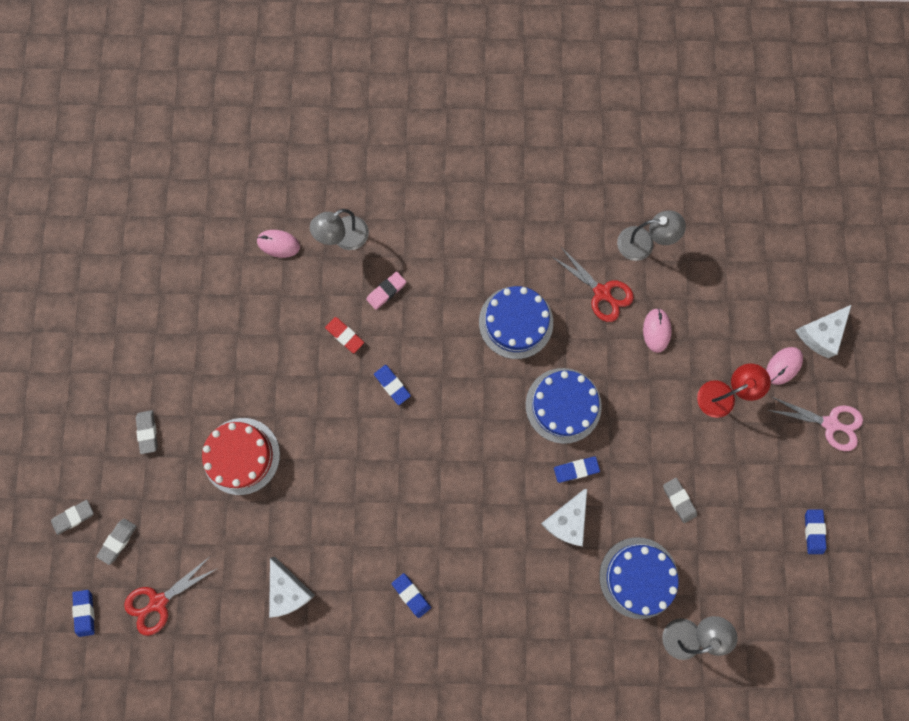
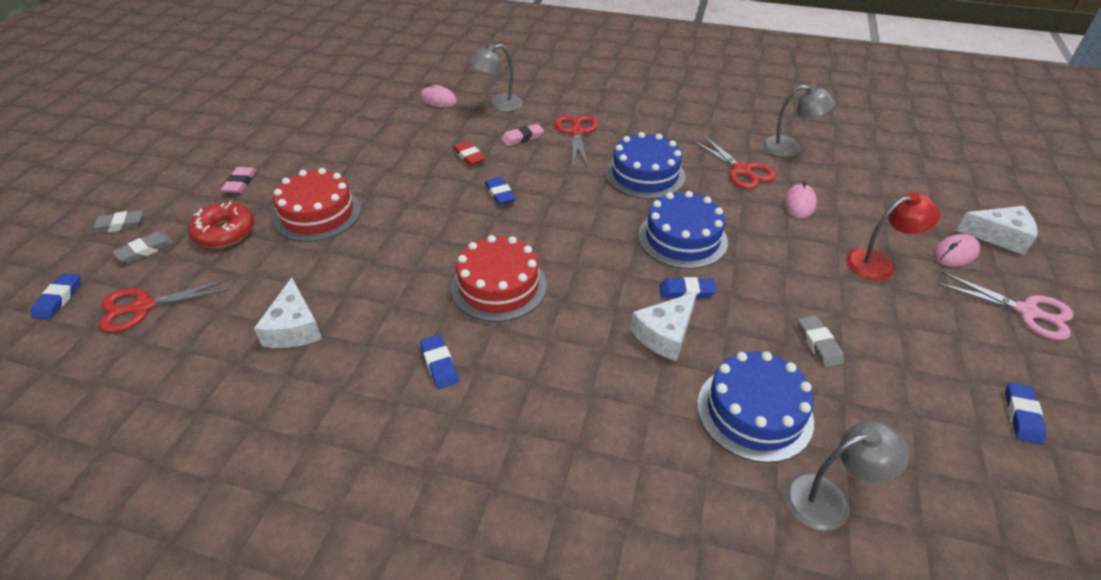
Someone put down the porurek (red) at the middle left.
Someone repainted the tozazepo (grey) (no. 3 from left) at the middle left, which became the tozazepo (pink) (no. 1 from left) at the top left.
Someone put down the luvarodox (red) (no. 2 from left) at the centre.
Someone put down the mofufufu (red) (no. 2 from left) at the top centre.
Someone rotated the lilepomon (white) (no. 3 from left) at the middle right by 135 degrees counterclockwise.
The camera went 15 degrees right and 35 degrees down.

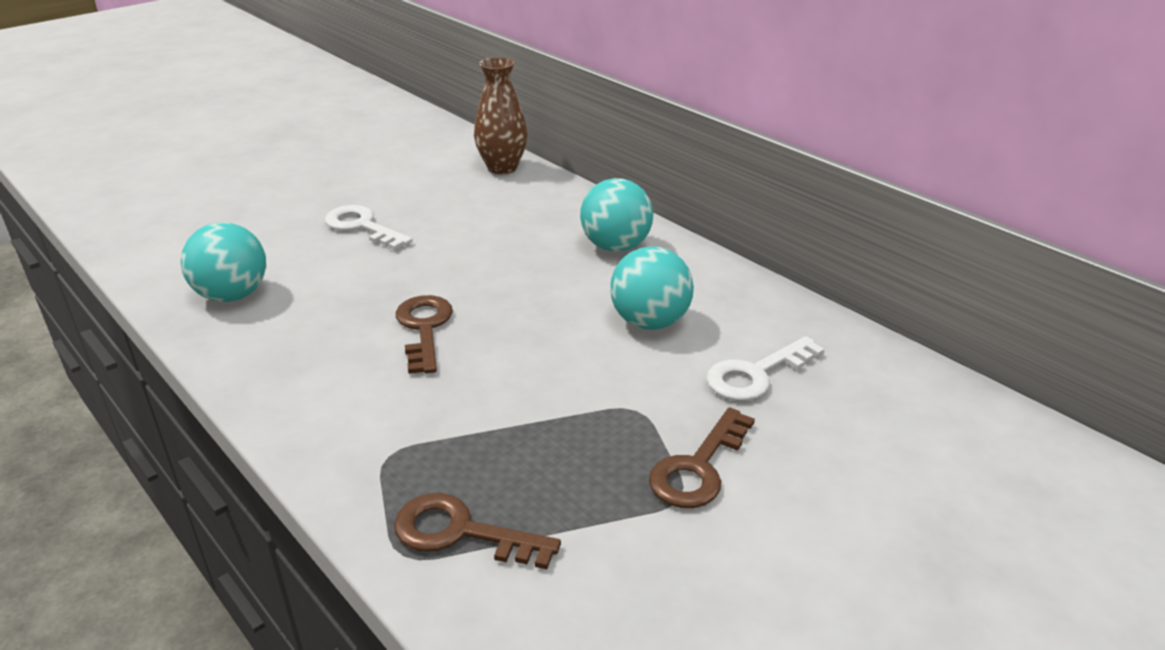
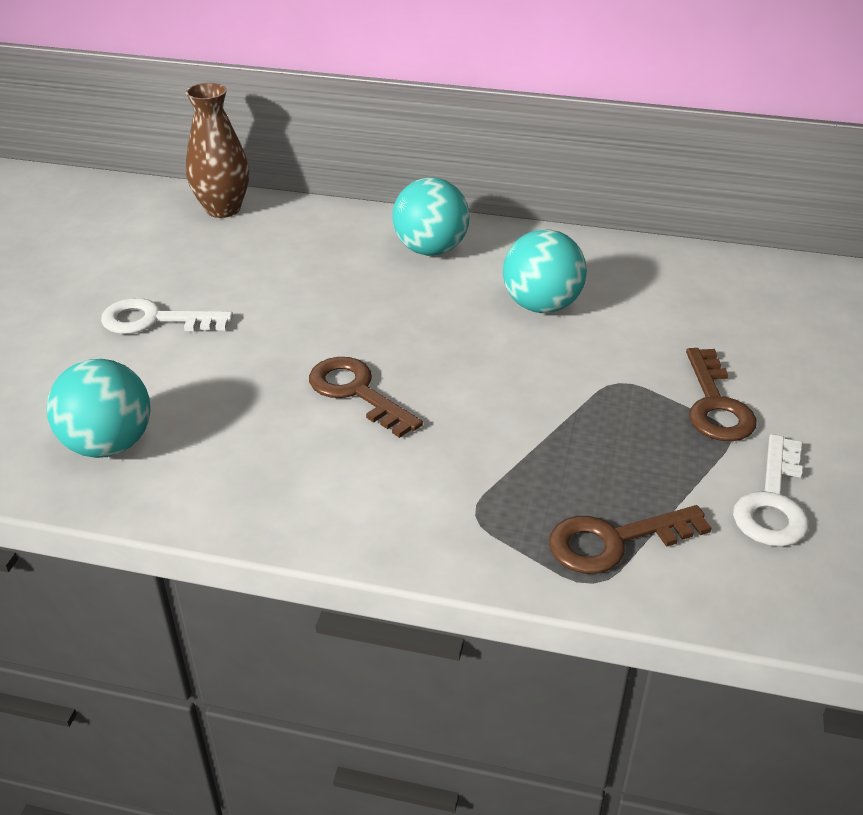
Someone carried the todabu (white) (no. 2 from left) from the centre to the middle right.
The camera went 35 degrees left and 5 degrees up.

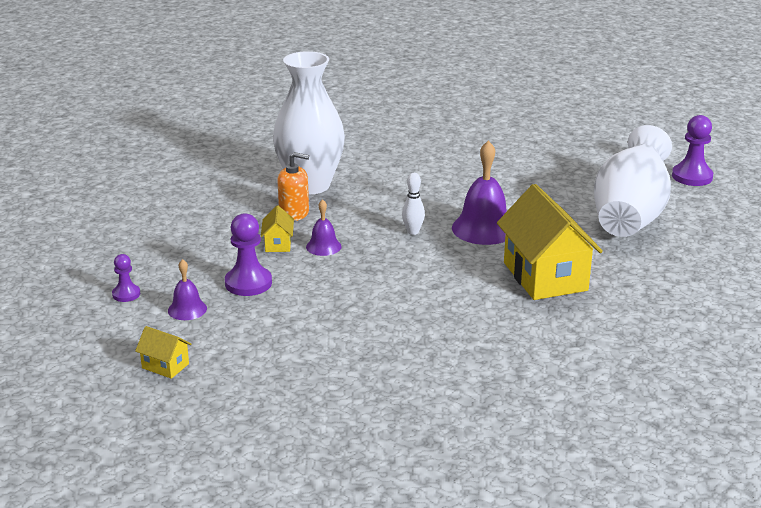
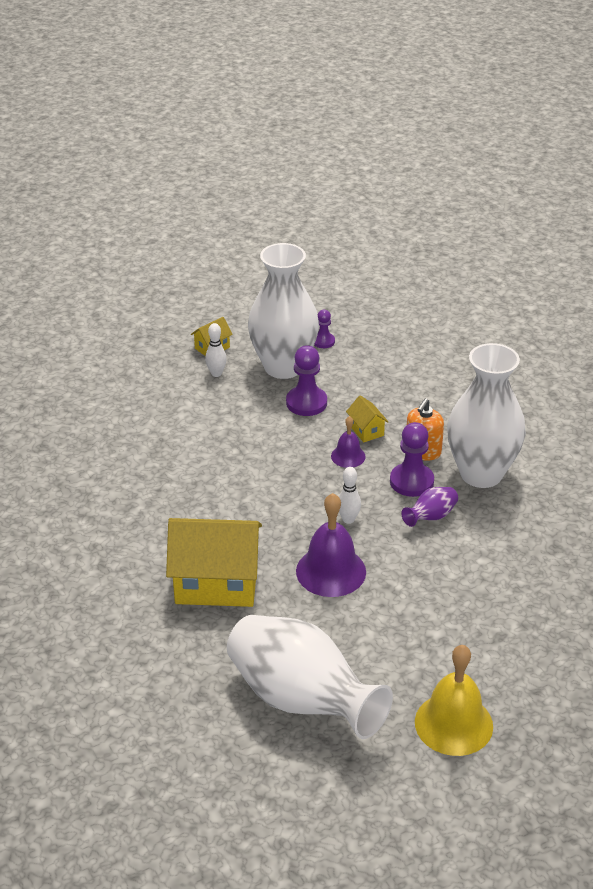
Someone put down the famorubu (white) (no. 1 from left) at the centre.
Someone swapped the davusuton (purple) (no. 1 from left) at the middle left for the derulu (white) (no. 1 from left) at the centre.
Someone rotated the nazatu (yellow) (no. 2 from left in the first image) at the centre by 45 degrees clockwise.
Someone carried the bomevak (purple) (no. 3 from left) from the top right to the middle right.
Someone put down the derulu (purple) at the middle right.
Someone put down the davusuton (yellow) at the bottom right.
The camera went 110 degrees right and 10 degrees up.

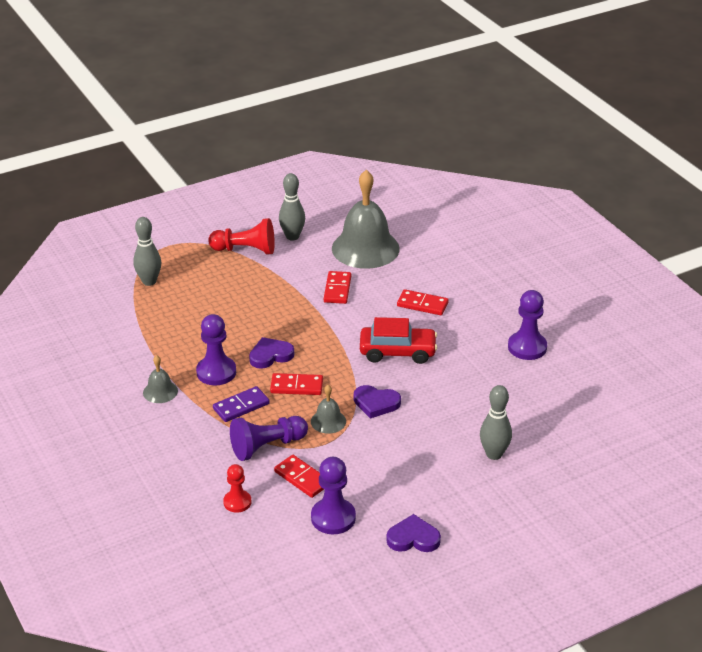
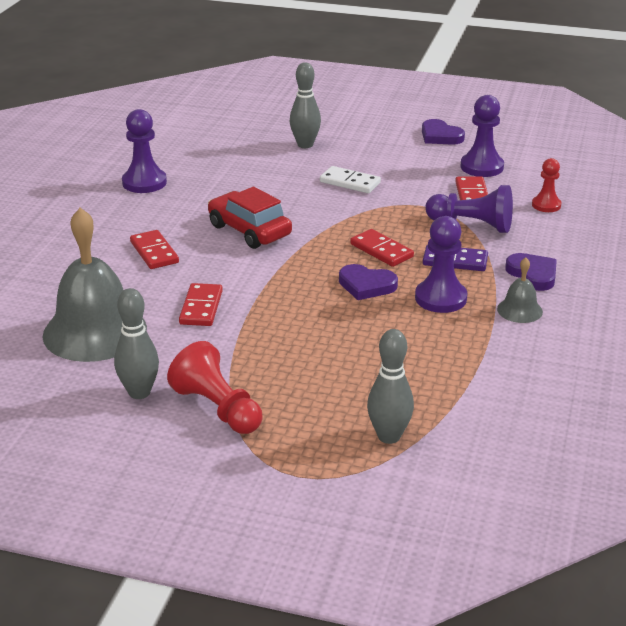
Someone rotated the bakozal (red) (no. 3 from left in the first image) at the centre by 45 degrees counterclockwise.
Someone put down the bakozal (white) at the top centre.
Someone carried the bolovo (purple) (no. 2 from left in the first image) from the centre to the middle right.
Someone took away the davusuton (grey) (no. 2 from left) at the centre.
The camera went 135 degrees left and 5 degrees down.

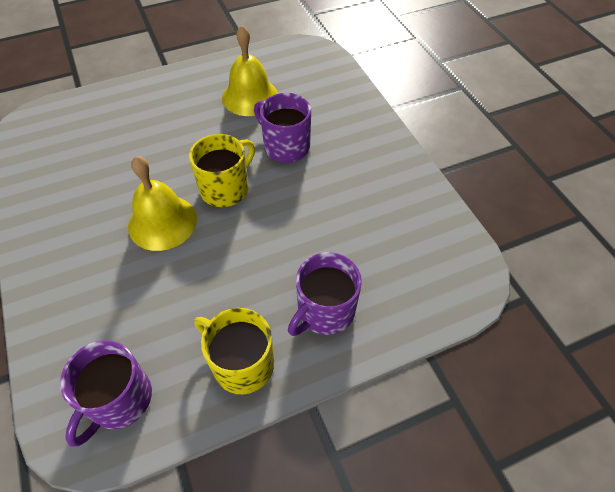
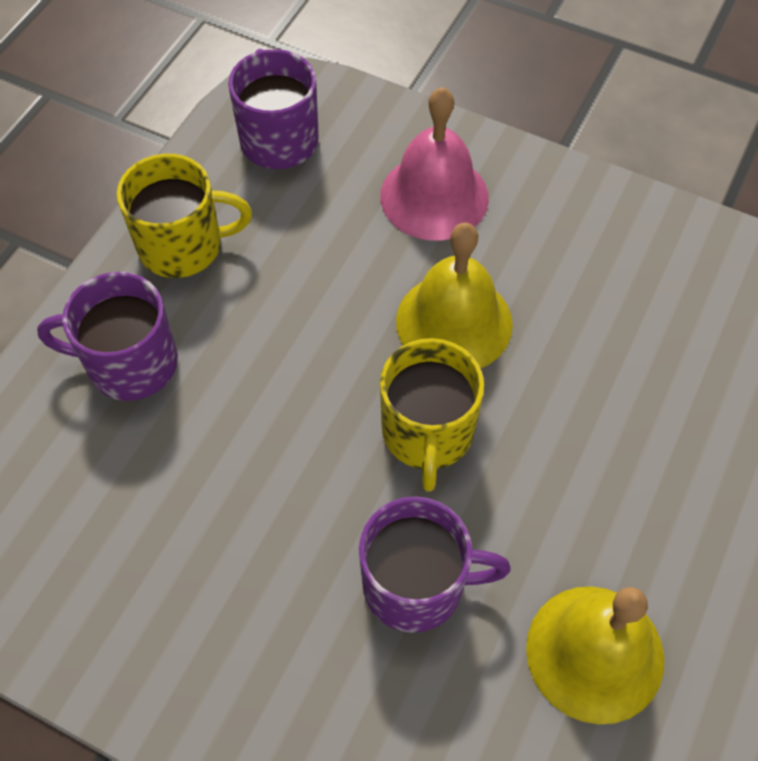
Someone rotated the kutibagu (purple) (no. 3 from left in the first image) at the centre by 90 degrees counterclockwise.
Someone put down the davusuton (pink) at the top centre.
The camera went 140 degrees right and 5 degrees up.

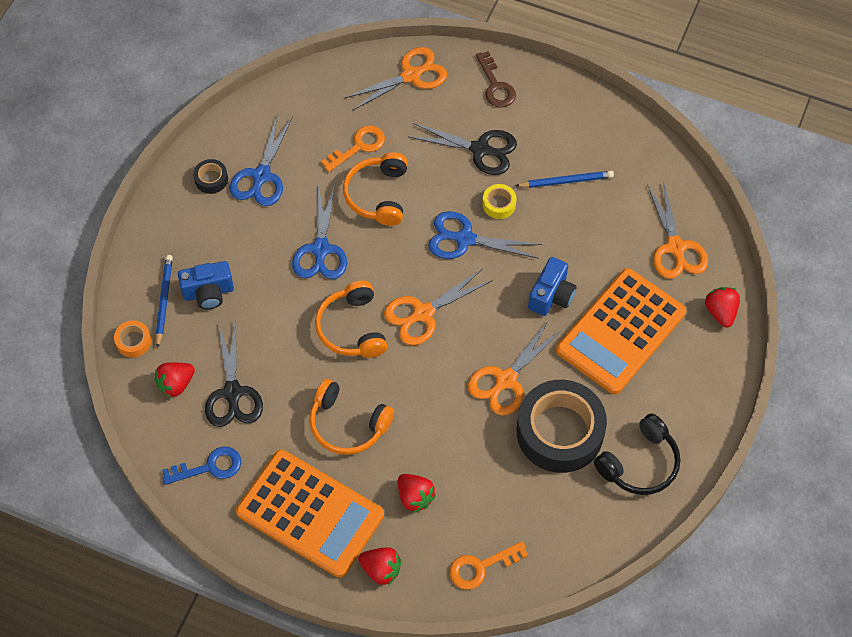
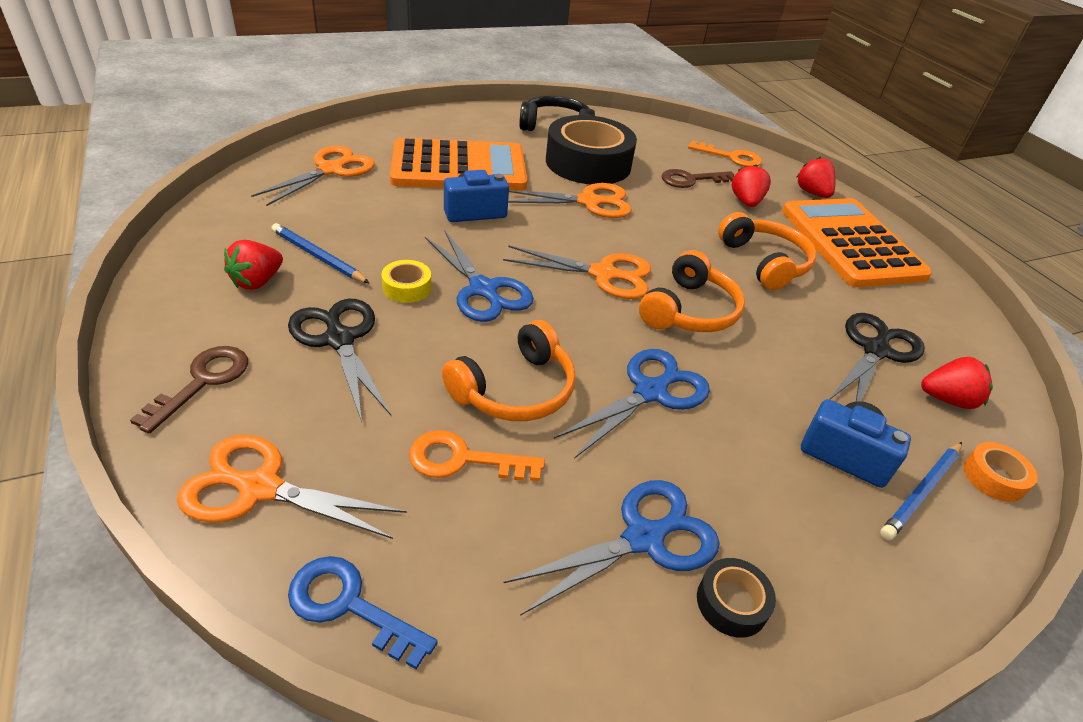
Someone carried the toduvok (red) (no. 4 from left in the first image) from the middle right to the middle left.
Someone carried the todabu (blue) from the bottom left to the bottom centre.
Someone put down the todabu (brown) (no. 2 from left) at the top centre.
The camera went 140 degrees left and 20 degrees down.

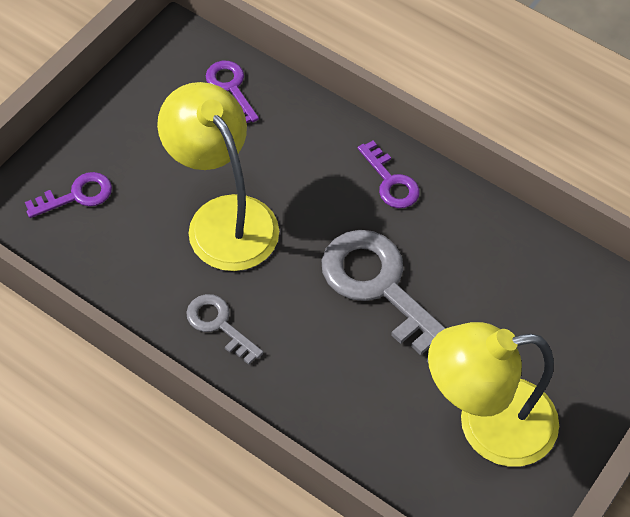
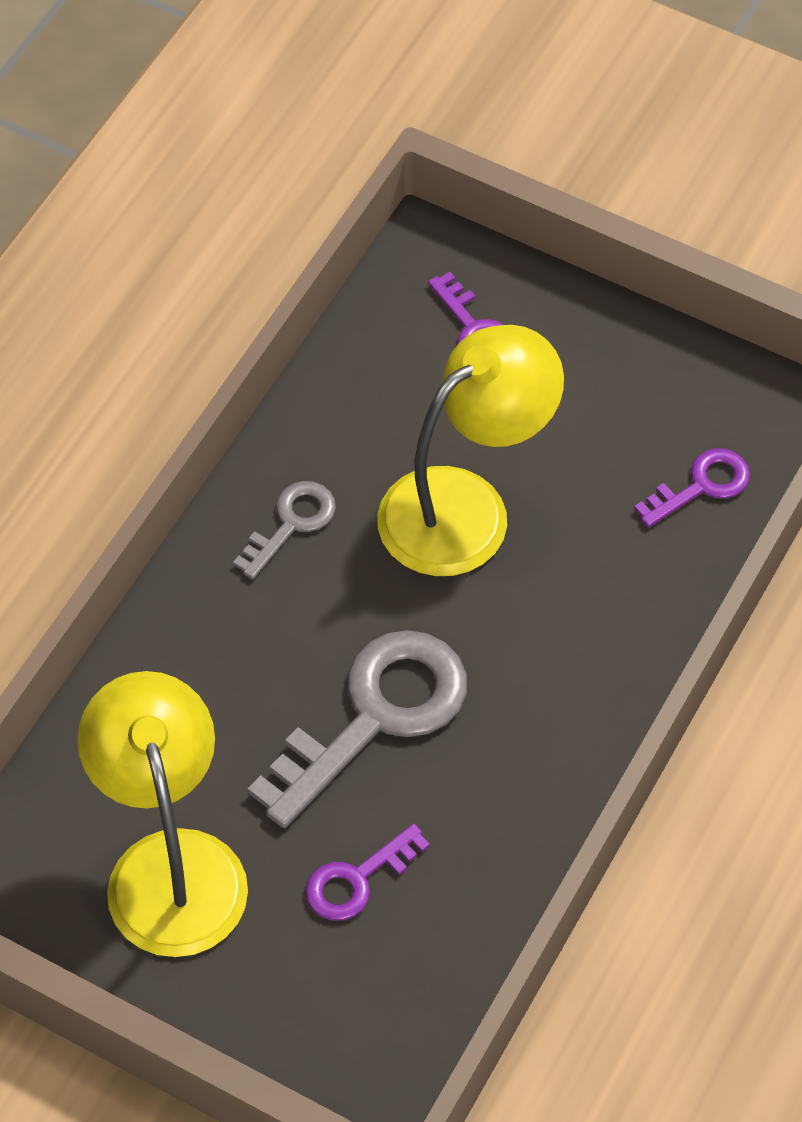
Someone carried the todabu (purple) (no. 3 from left in the first image) from the centre to the bottom centre.
The camera went 85 degrees right and 0 degrees up.

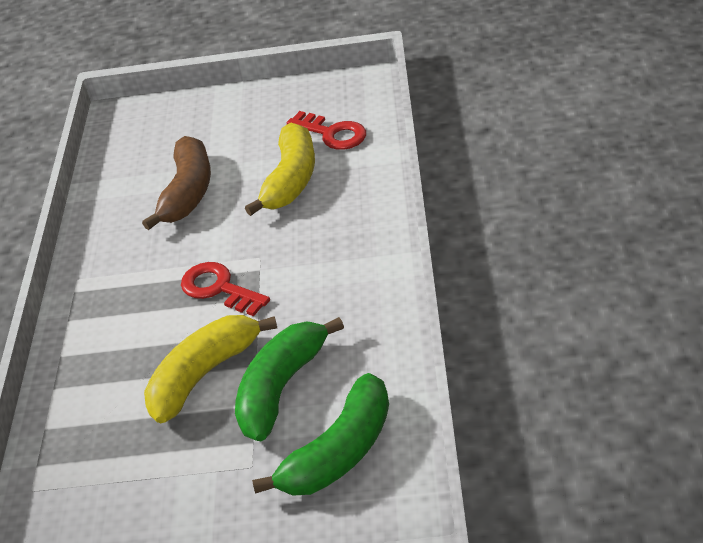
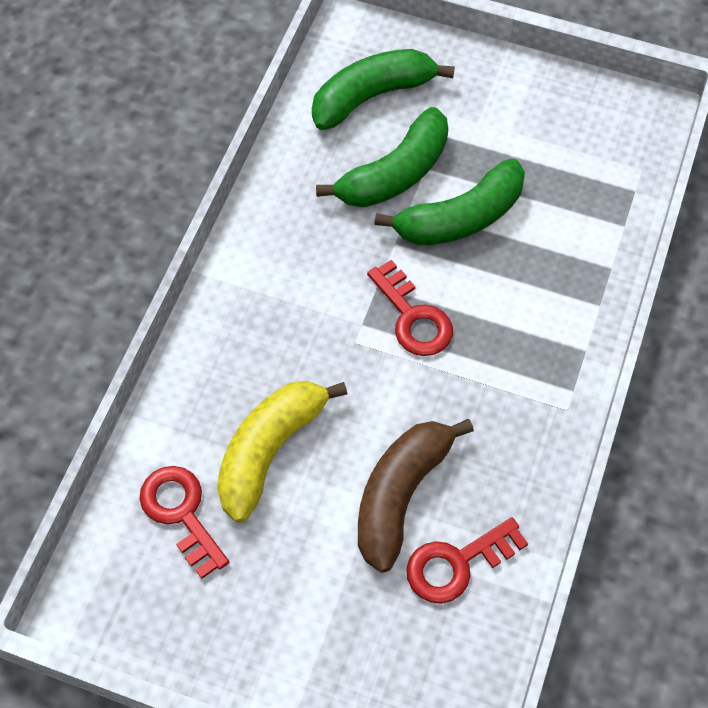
Someone repainted the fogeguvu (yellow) (no. 1 from left) at the bottom left, which became the fogeguvu (green) (no. 3 from left) at the top centre.
Someone put down the todabu (red) (no. 3 from left) at the bottom centre.
The camera went 165 degrees left and 20 degrees up.

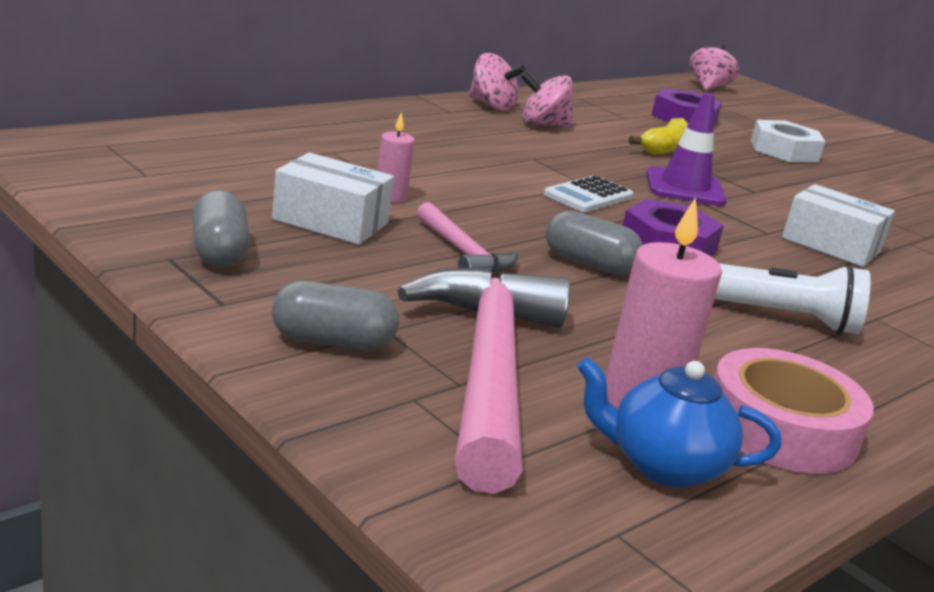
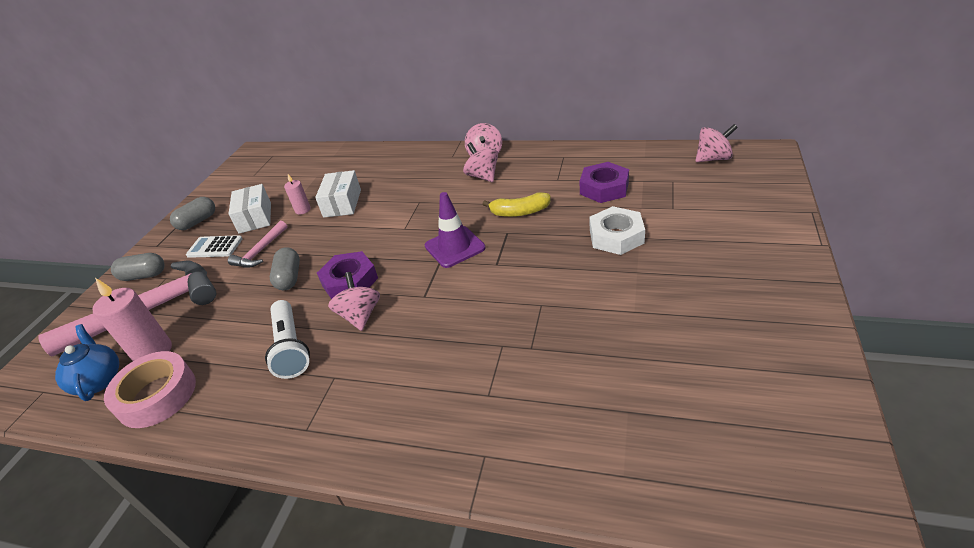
Someone rotated the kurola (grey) (no. 2 from left in the first image) at the centre by 60 degrees counterclockwise.
Someone carried the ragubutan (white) from the top centre to the middle left.
Someone carried the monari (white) (no. 2 from left) from the middle right to the centre.
Someone put down the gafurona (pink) (no. 1 from left) at the centre.
The camera went 65 degrees right and 15 degrees up.

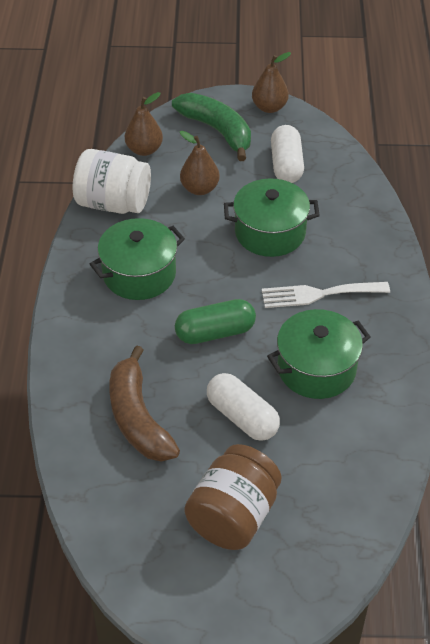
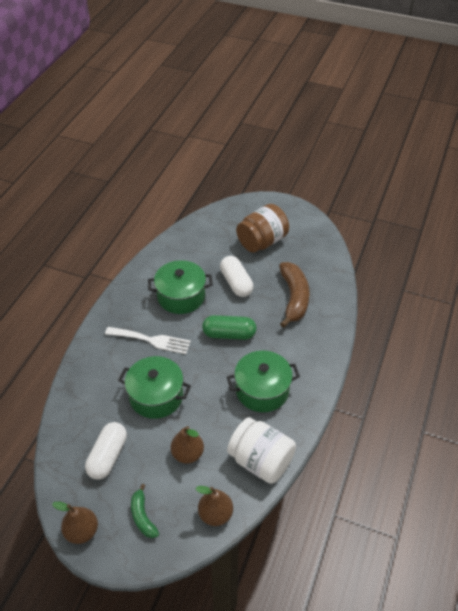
Someone scaled the fogeguvu (green) at the top centre by 0.55.
The camera went 160 degrees left and 0 degrees up.

